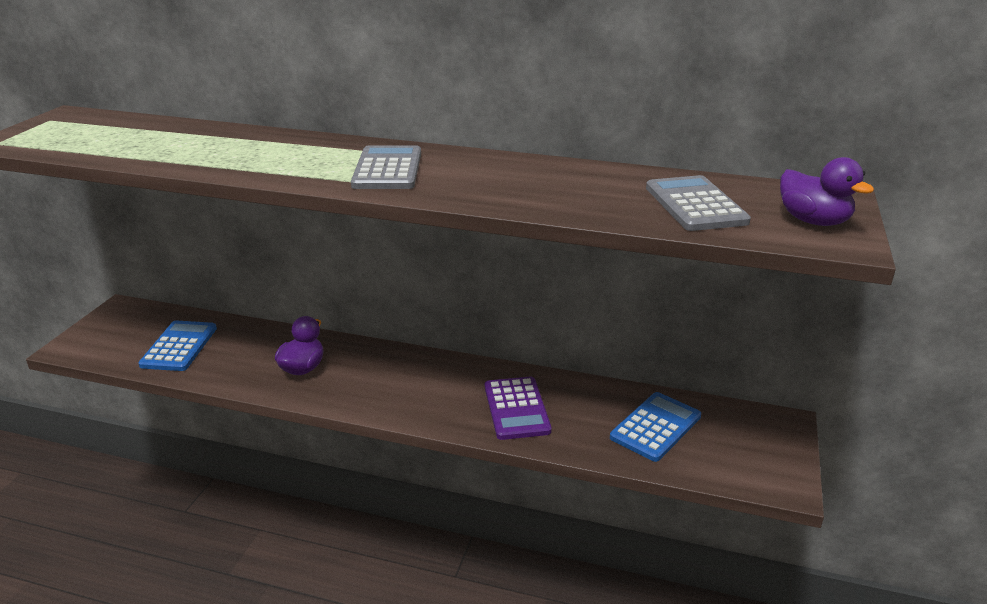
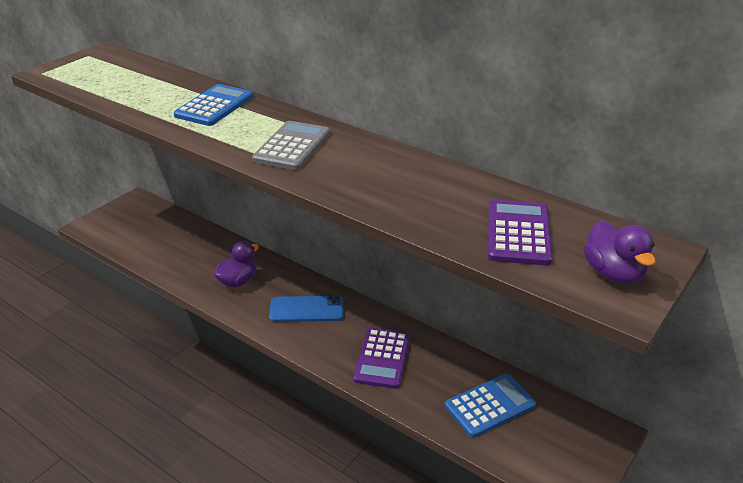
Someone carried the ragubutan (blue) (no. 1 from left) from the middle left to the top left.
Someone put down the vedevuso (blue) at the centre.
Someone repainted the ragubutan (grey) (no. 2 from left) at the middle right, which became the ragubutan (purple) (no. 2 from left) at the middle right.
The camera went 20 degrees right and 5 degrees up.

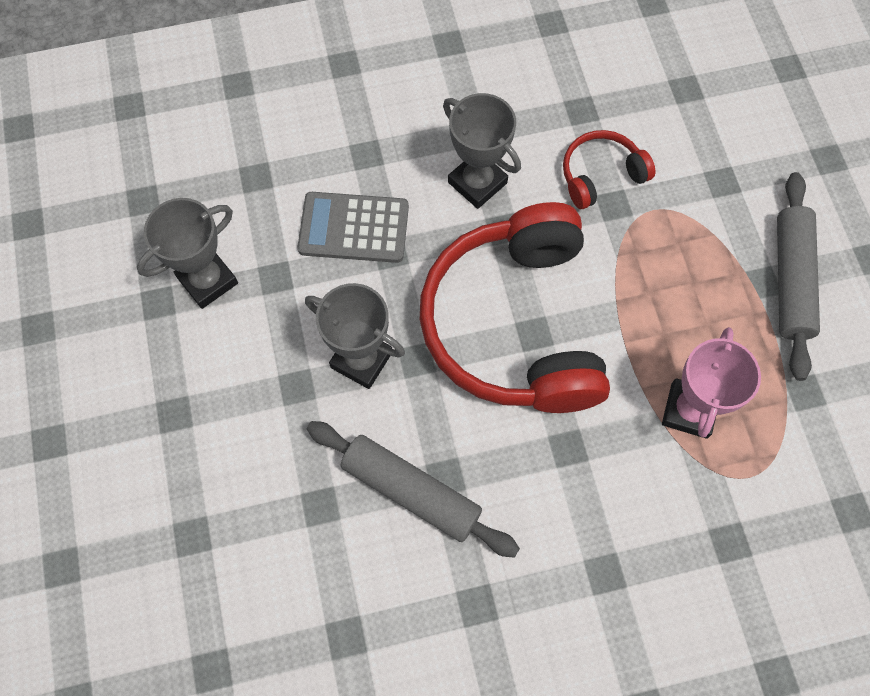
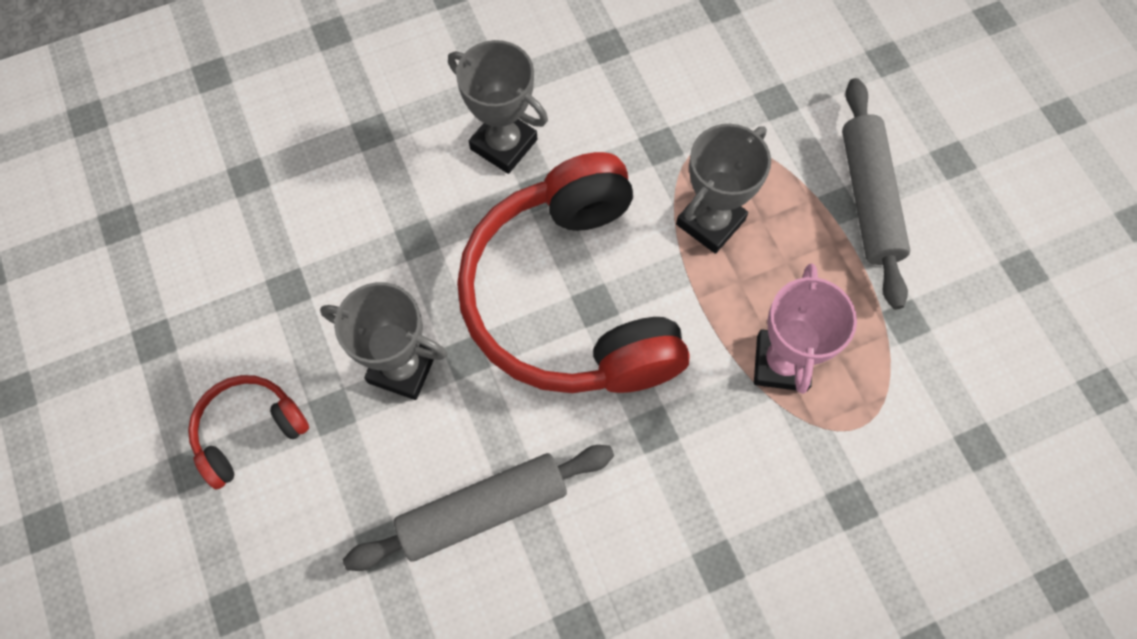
Someone carried the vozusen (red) (no. 2 from left in the first image) from the top right to the bottom left.
Someone rotated the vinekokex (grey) (no. 1 from left) at the bottom centre by 45 degrees counterclockwise.
Someone carried the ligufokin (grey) (no. 1 from left in the first image) from the middle left to the top centre.
Someone took away the ragubutan (grey) at the top centre.
The camera went 10 degrees left and 0 degrees up.

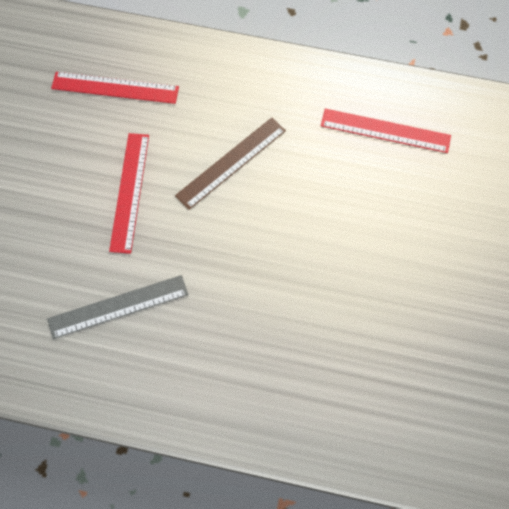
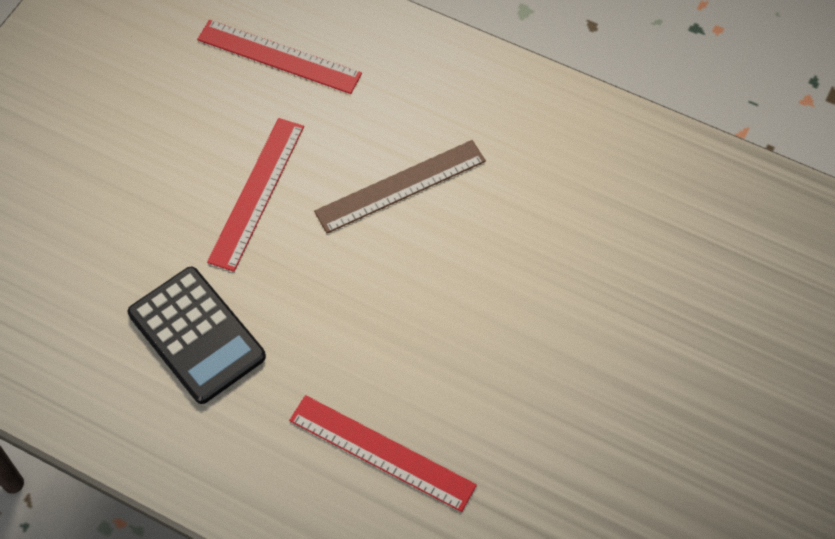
Someone swapped the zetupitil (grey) at the middle left for the ragubutan (black) at the middle left.
Someone carried the zetupitil (red) (no. 3 from left) from the top right to the bottom centre.
The camera went 15 degrees right and 5 degrees down.

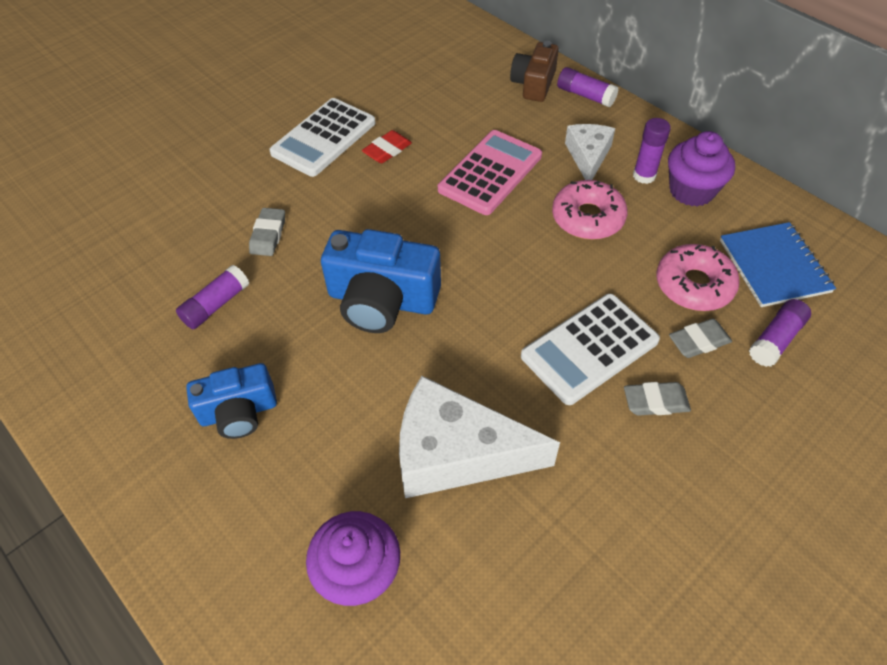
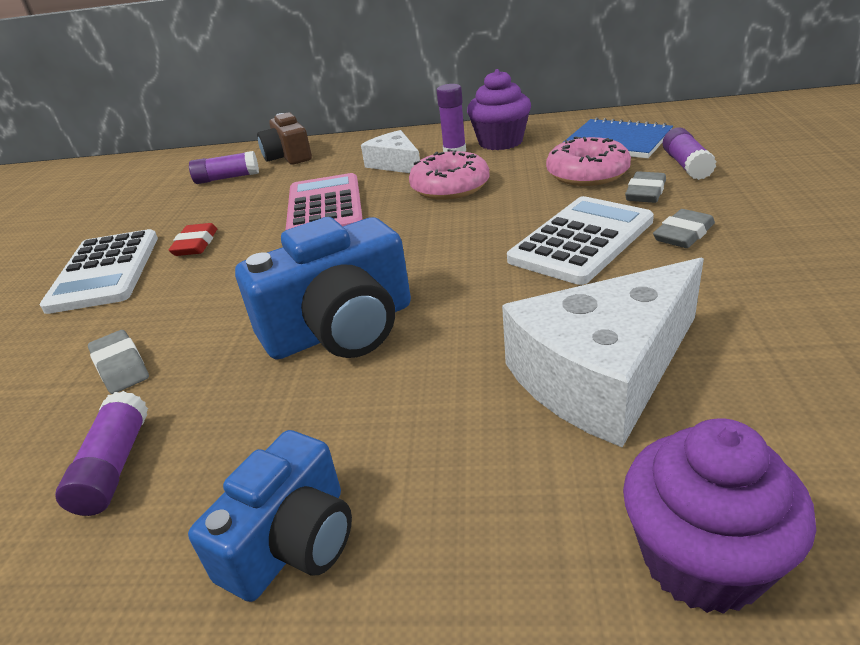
Someone carried the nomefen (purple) (no. 2 from left) from the top centre to the top left.
Someone rotated the ragubutan (white) (no. 2 from left) at the centre by 150 degrees counterclockwise.
The camera went 40 degrees left and 20 degrees down.

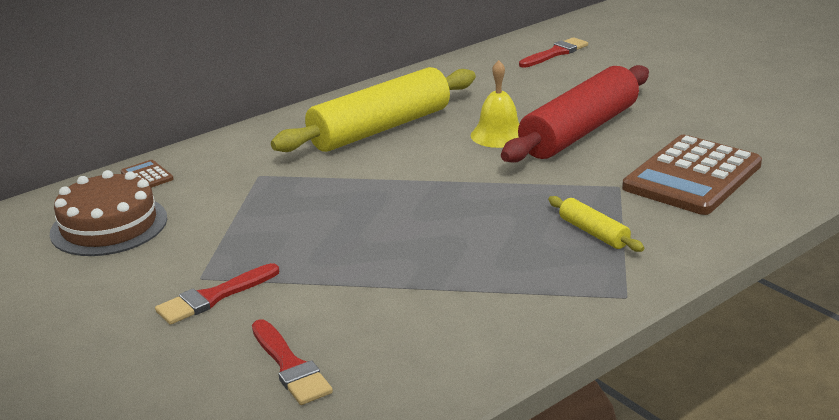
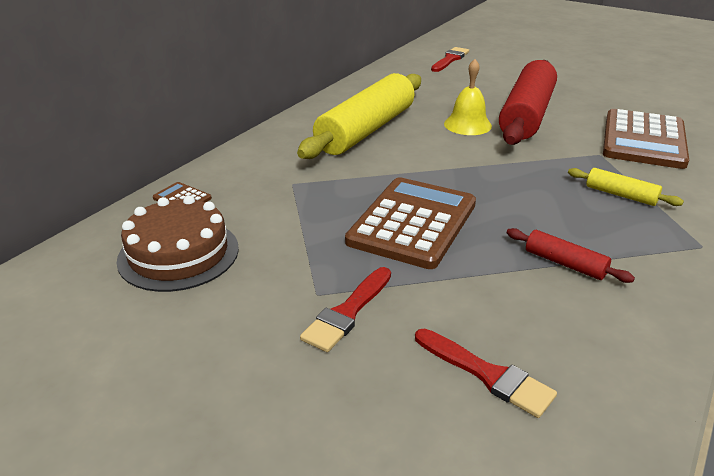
Someone put down the ragubutan (brown) (no. 2 from left) at the centre.
Someone put down the vinekokex (red) (no. 2 from left) at the middle right.
The camera went 20 degrees left and 5 degrees up.

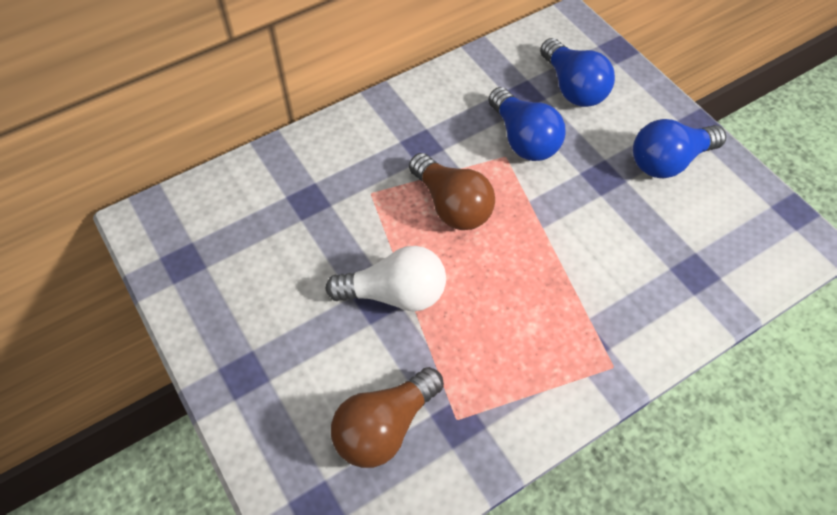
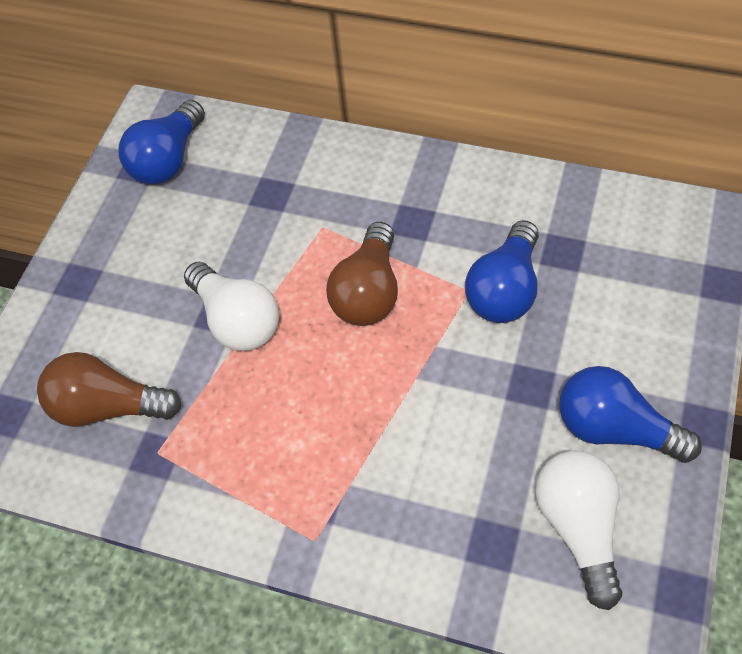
Someone carried the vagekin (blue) (no. 2 from left in the first image) from the top right to the top left.
Someone put down the vagekin (white) (no. 2 from left) at the bottom right.
The camera went 55 degrees right and 0 degrees up.

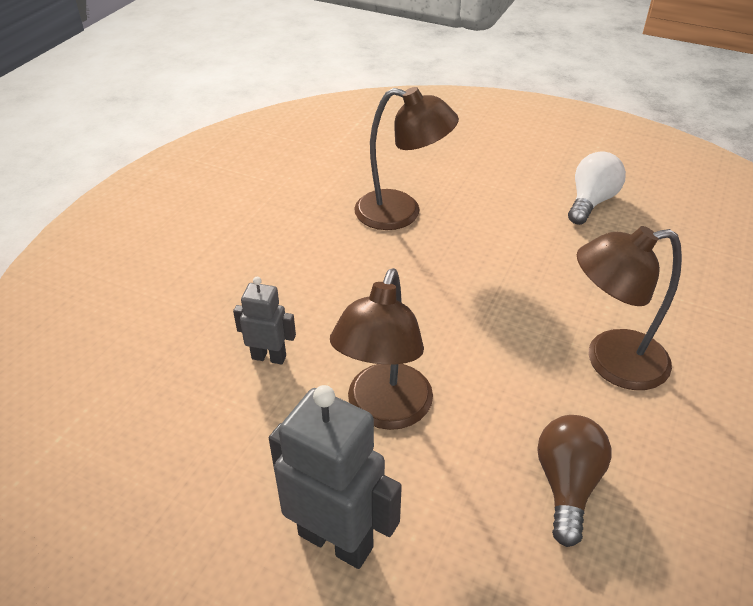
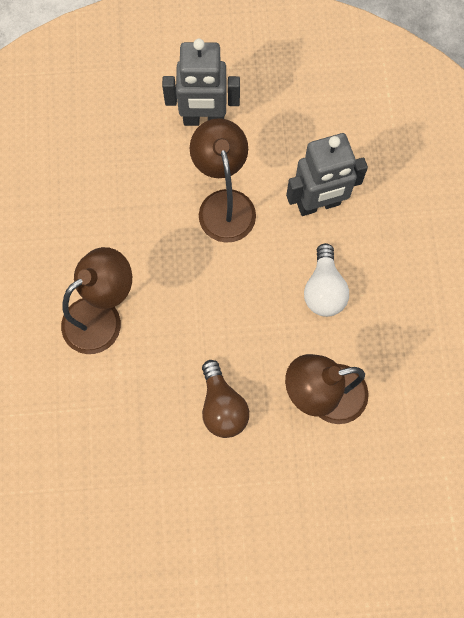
Someone carried the vagekin (brown) from the bottom right to the centre.
Someone scaled the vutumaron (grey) (no. 1 from left in the first image) at the centre by 1.79.
Someone carried the vagekin (white) from the top right to the middle right.
The camera went 150 degrees right and 30 degrees up.

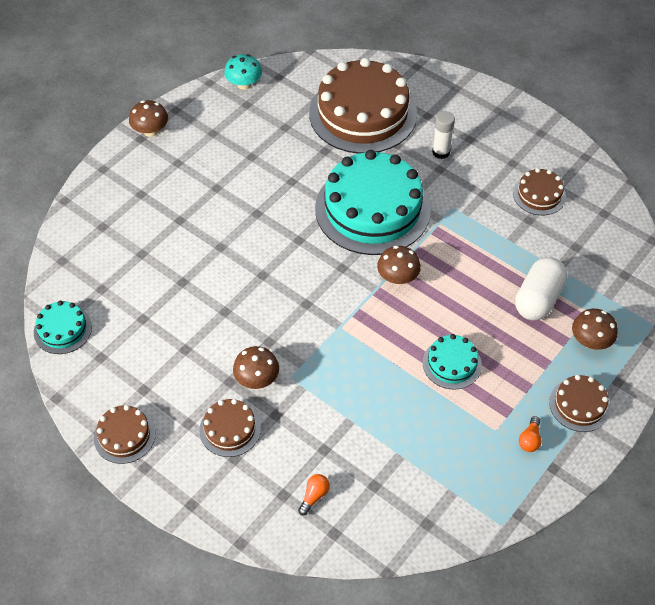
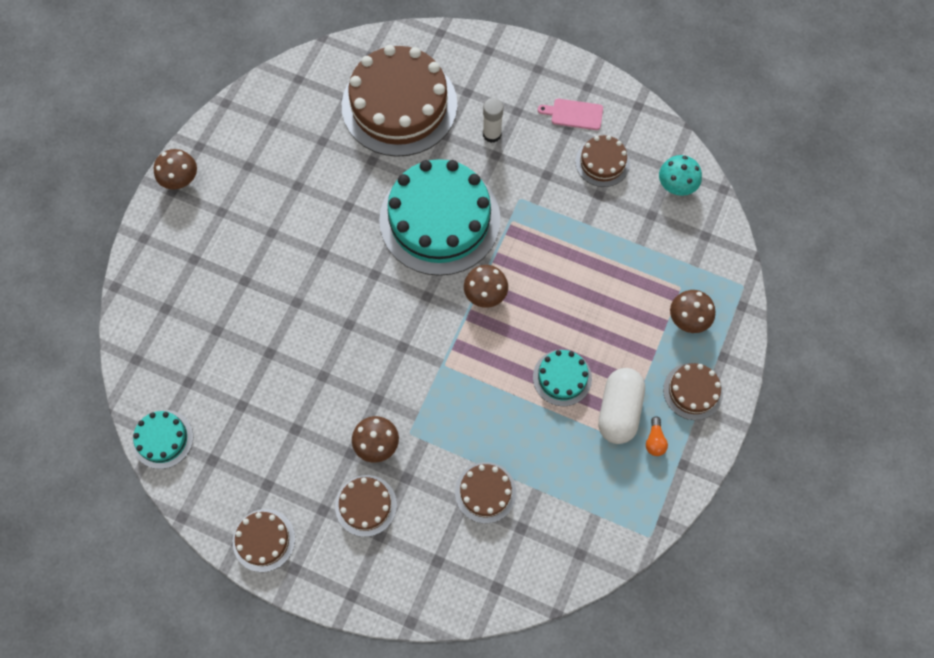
Someone put down the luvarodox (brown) (no. 4 from left) at the bottom centre.
Someone put down the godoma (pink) at the top centre.
Someone carried the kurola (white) from the middle right to the centre.
Someone carried the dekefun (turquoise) from the top centre to the top right.
Someone took away the vagekin (orange) (no. 1 from left) at the bottom centre.
The camera went 15 degrees left and 15 degrees up.

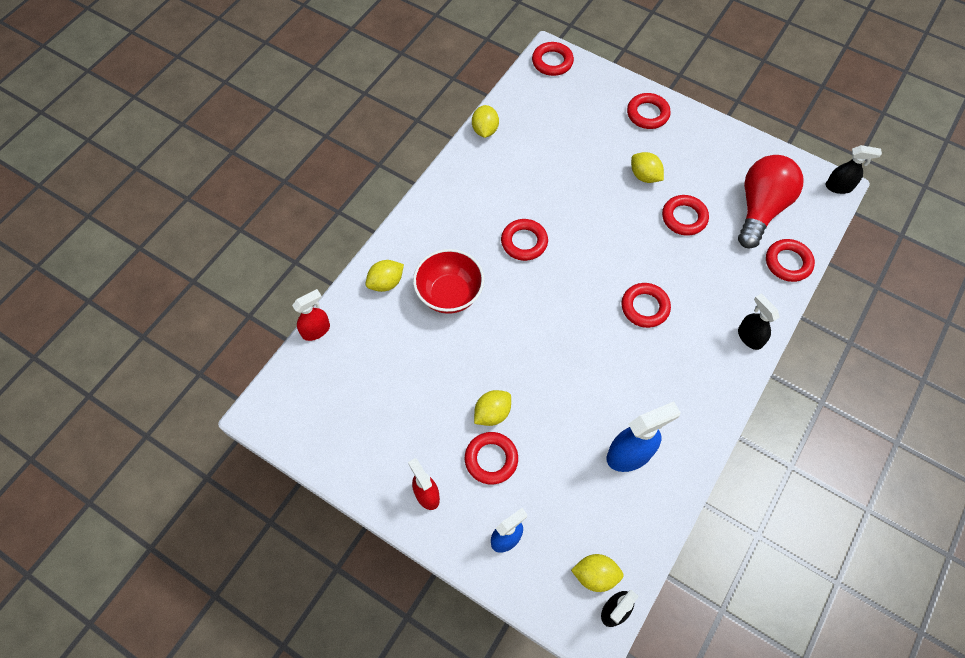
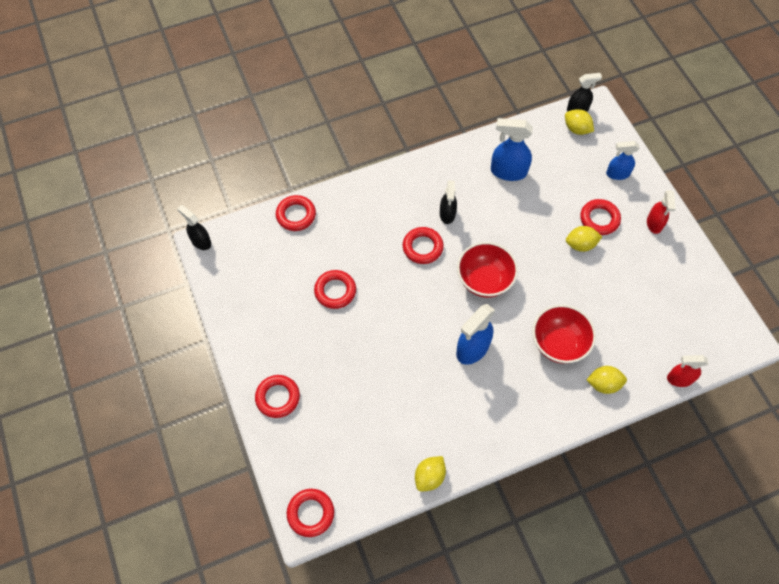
Someone carried the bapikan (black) (no. 2 from left) from the middle right to the centre.
Someone swapped the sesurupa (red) (no. 2 from left) at the centre for the bapikan (blue) (no. 1 from left) at the centre.
Someone put down the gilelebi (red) (no. 1 from left) at the centre.
Someone took away the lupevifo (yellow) (no. 5 from left) at the top right.
Someone took away the vagekin (red) at the top right.
The camera went 145 degrees left and 0 degrees up.

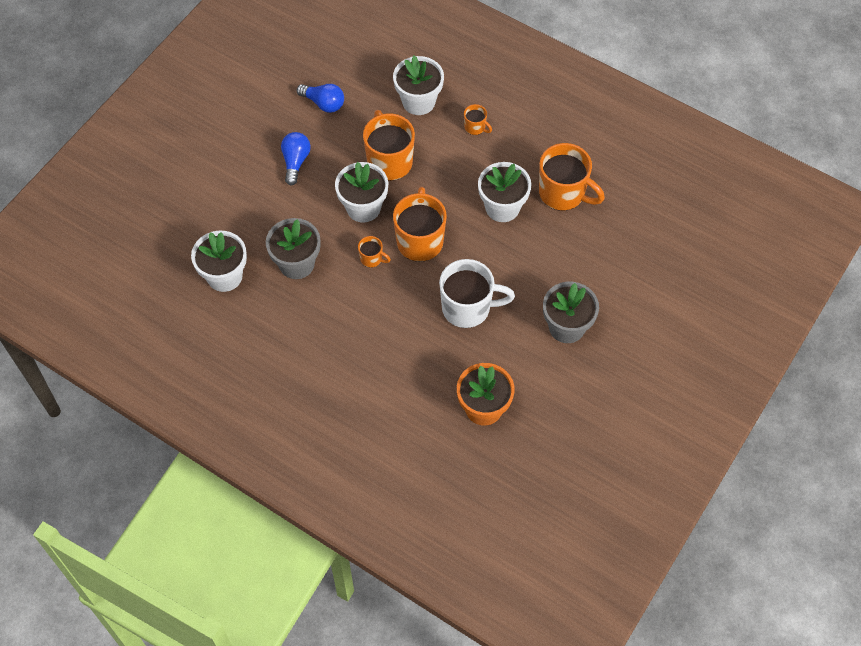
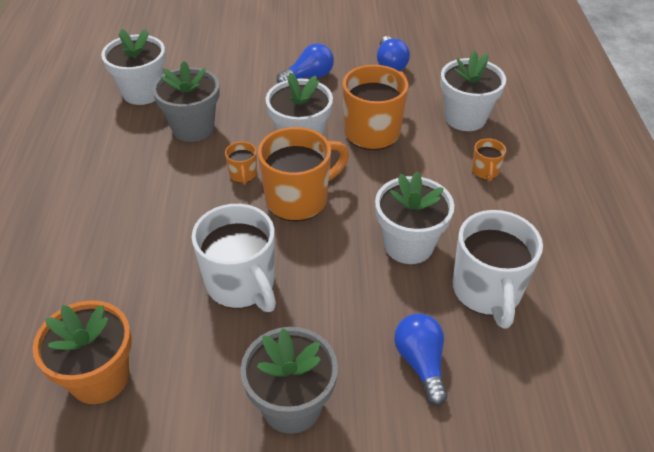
Someone put down the vagekin (blue) (no. 3 from left) at the bottom centre.
Someone repainted the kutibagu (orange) (no. 5 from left) at the top centre, which became the kutibagu (white) (no. 2 from left) at the middle right.
The camera went 55 degrees right and 15 degrees down.

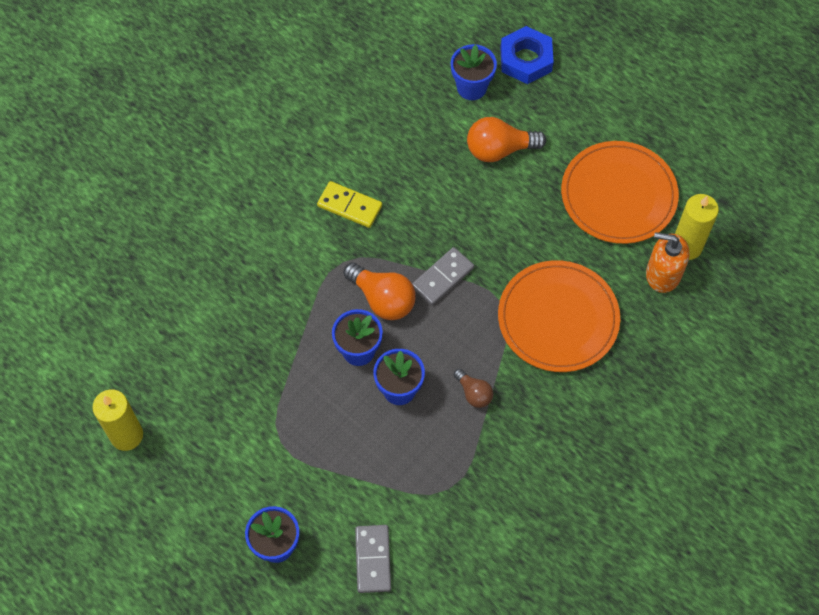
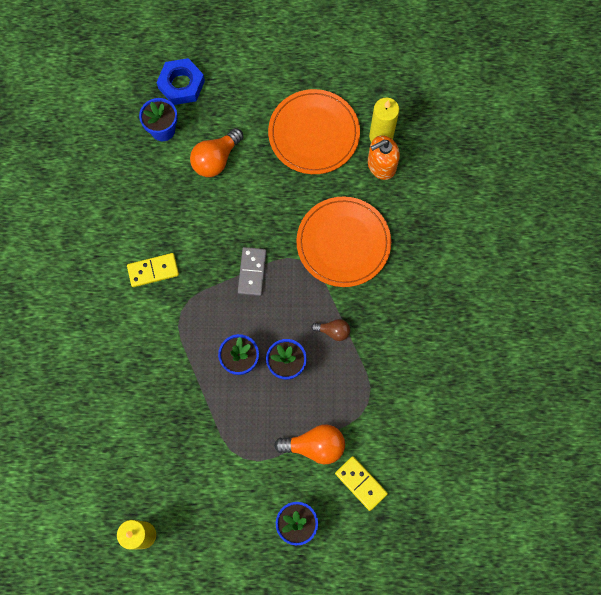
Someone carried the vagekin (orange) (no. 1 from left in the first image) from the centre to the bottom centre.
Someone repainted the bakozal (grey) (no. 1 from left) at the bottom centre, which became the bakozal (yellow) (no. 2 from left) at the bottom centre.
The camera went 40 degrees left and 10 degrees up.

